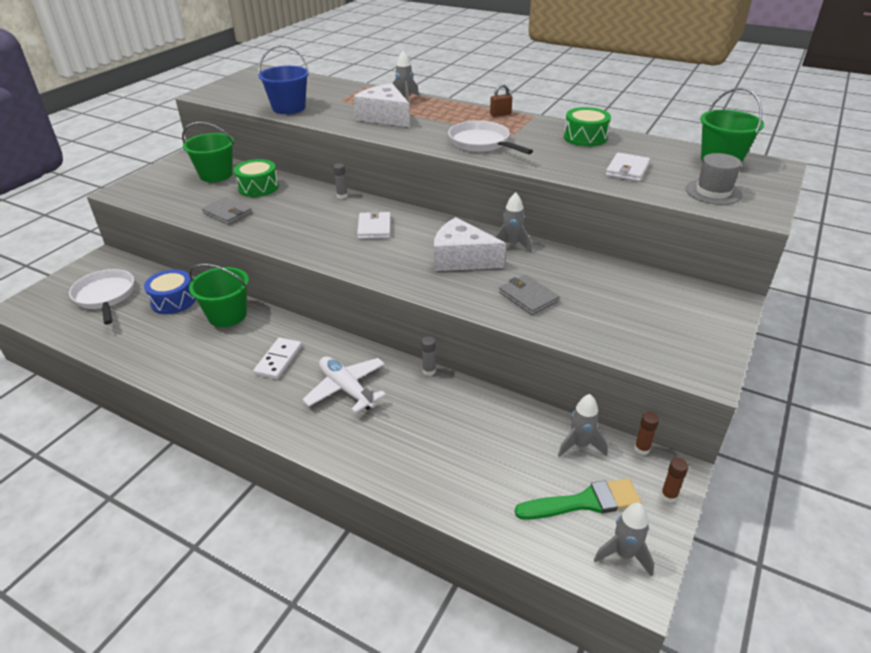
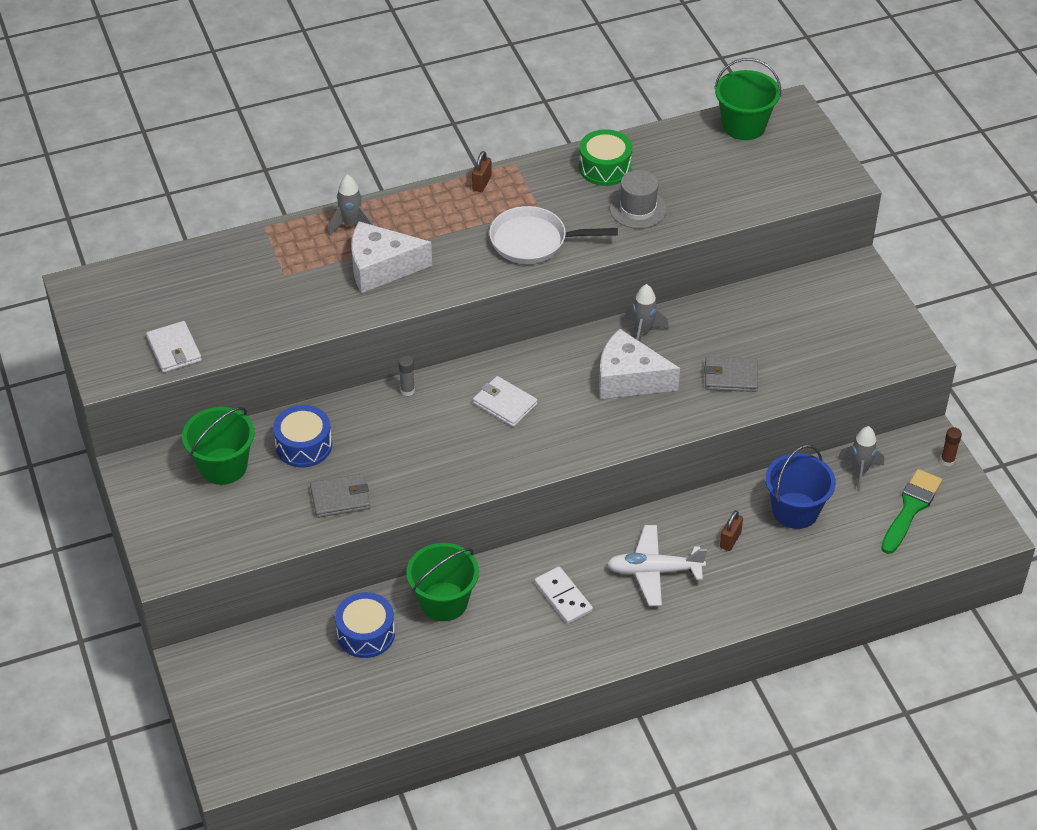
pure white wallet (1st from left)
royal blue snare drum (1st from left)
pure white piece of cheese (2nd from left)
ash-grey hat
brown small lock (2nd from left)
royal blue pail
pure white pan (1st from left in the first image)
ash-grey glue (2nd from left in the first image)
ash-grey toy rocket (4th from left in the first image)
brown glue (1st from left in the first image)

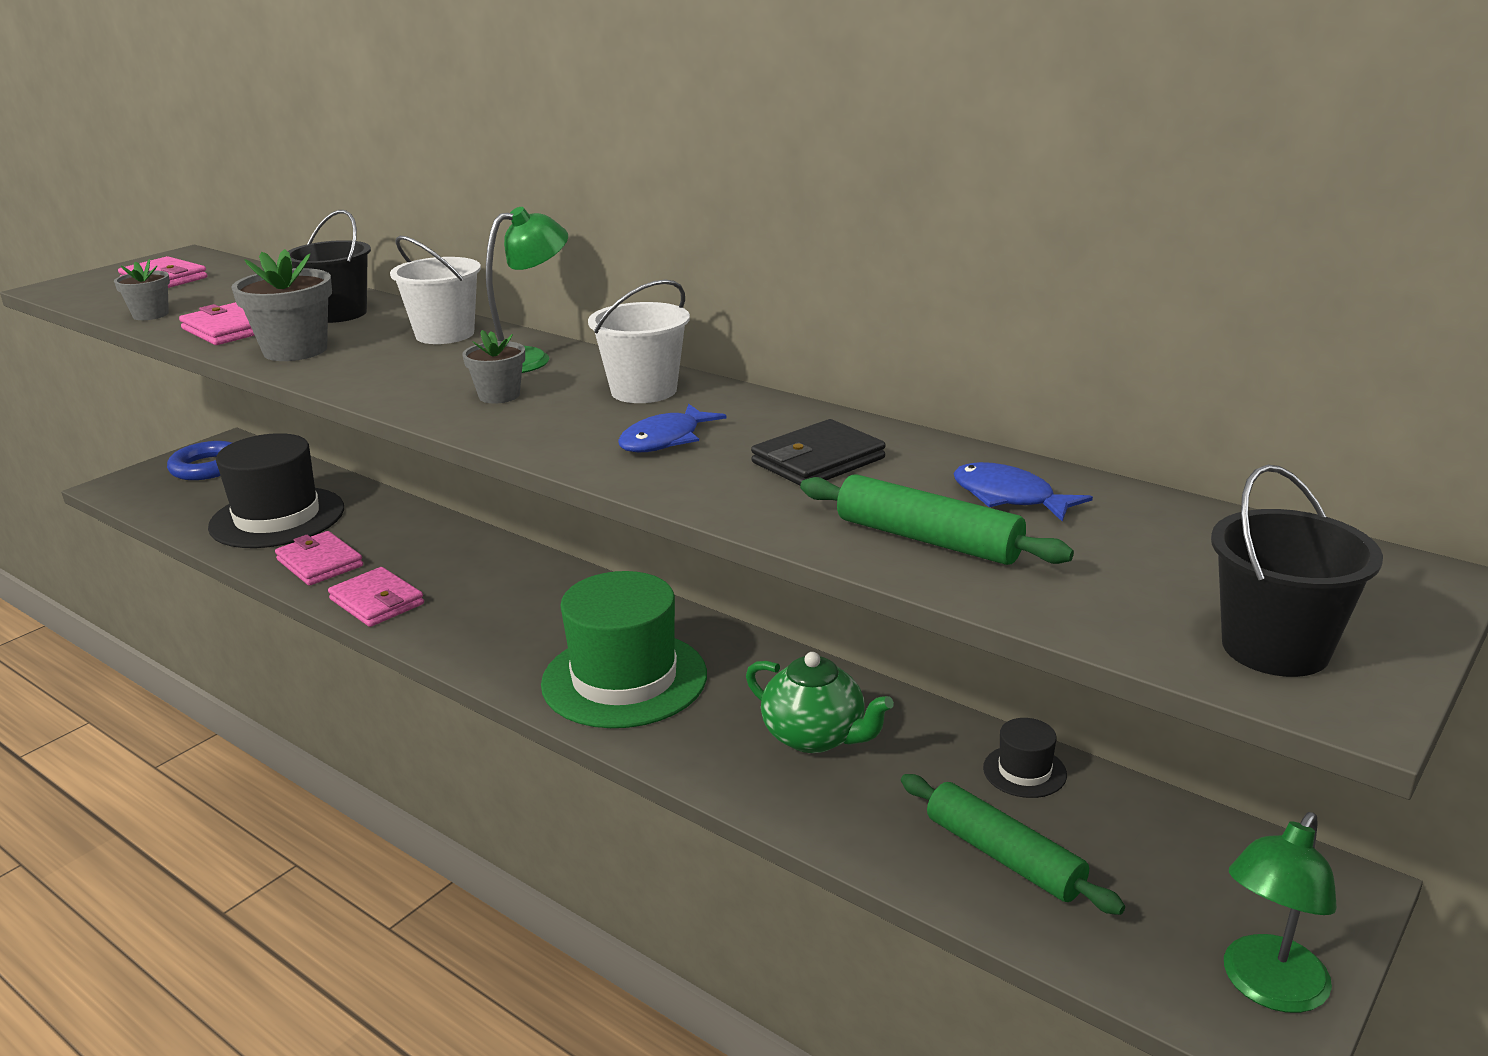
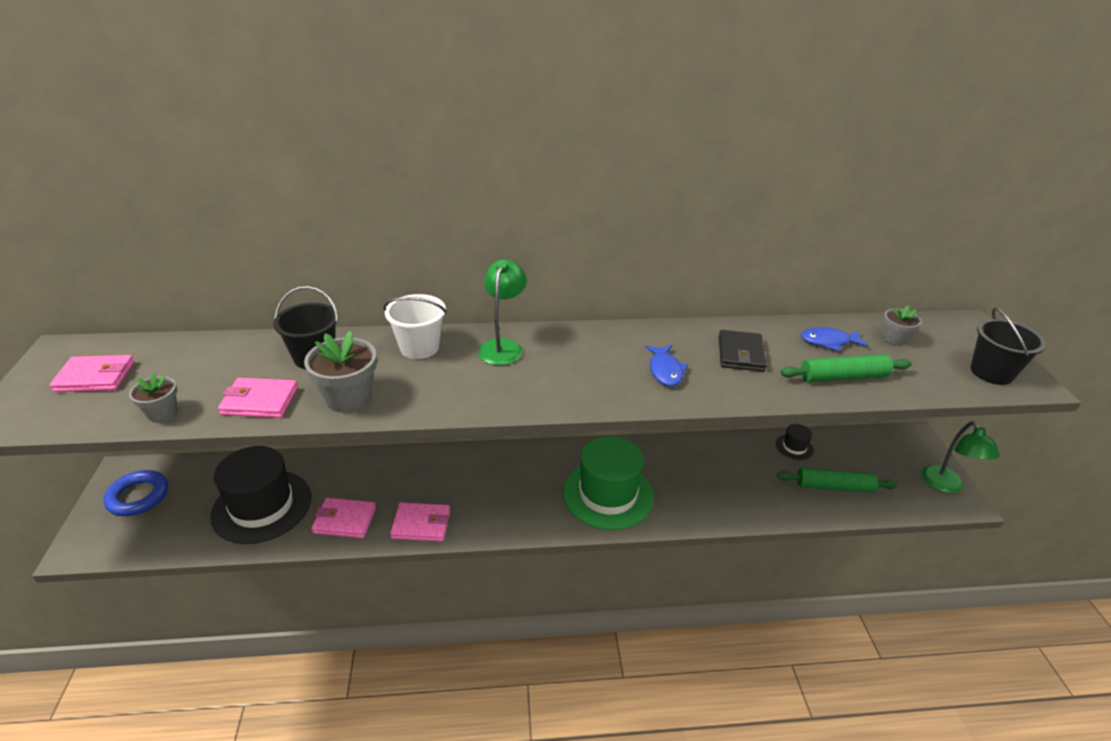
ash-grey potted plant (3rd from left)
pure white pail (2nd from left in the first image)
green tea pot

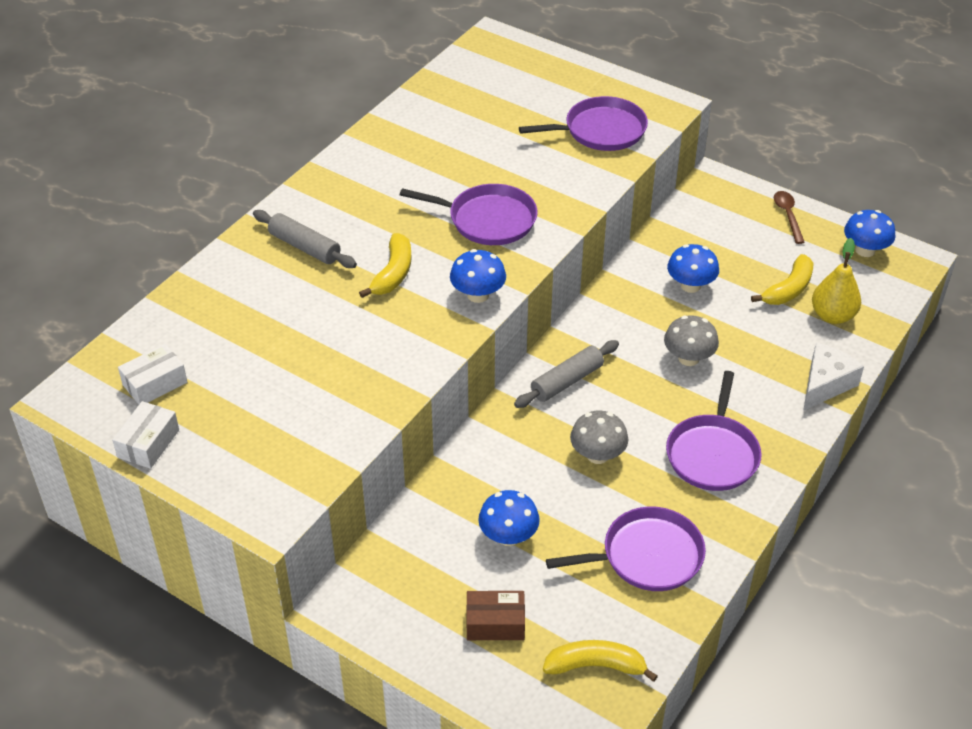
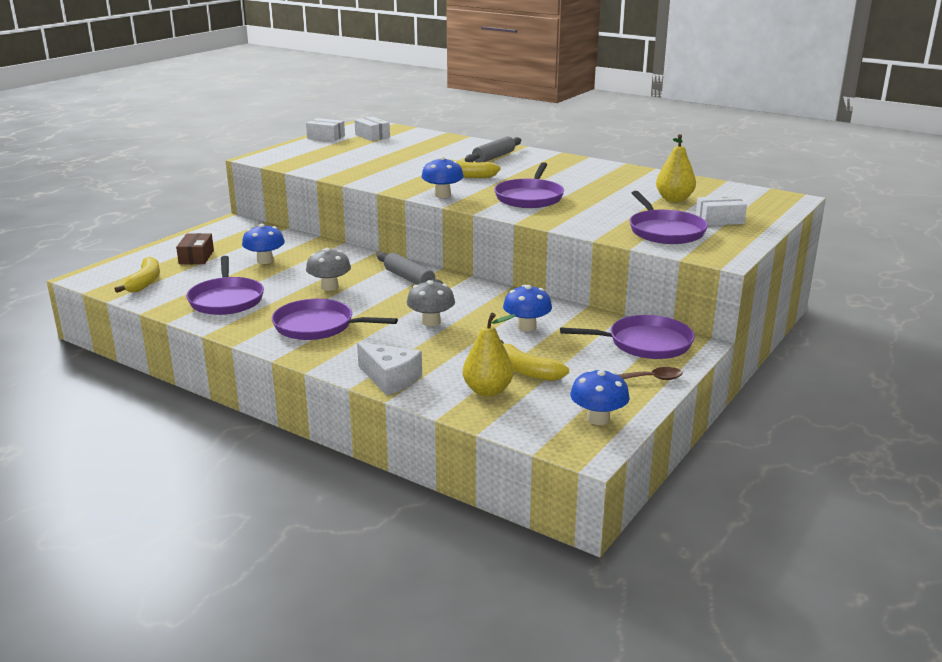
violet pan (4th from left)
yellow pear fruit (2nd from left)
pure white box (3rd from left)

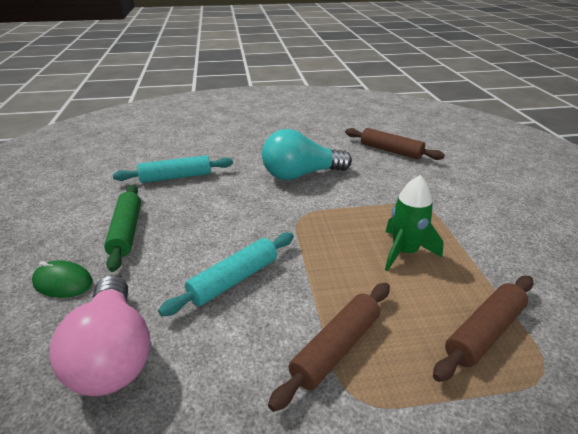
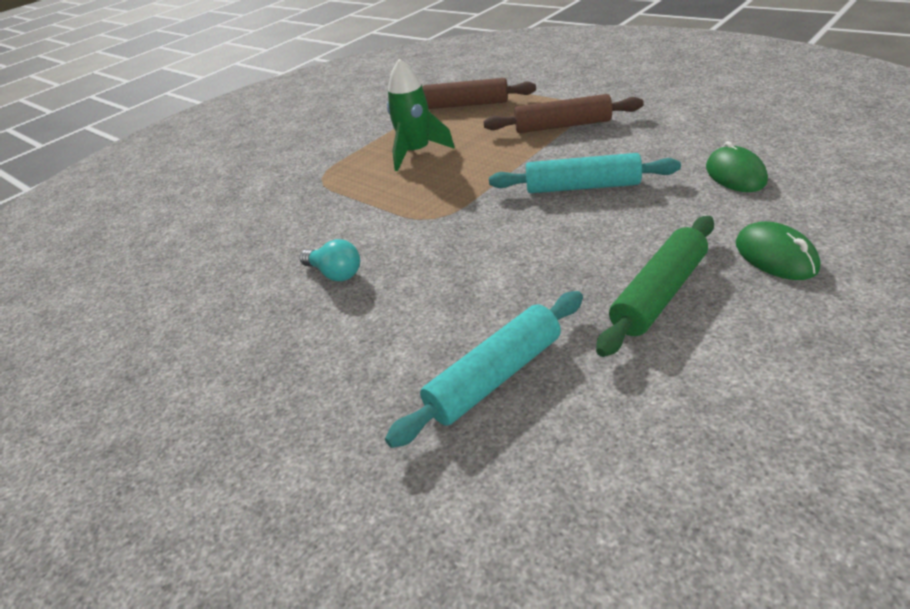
aqua light bulb
aqua rolling pin (1st from left)
green PC mouse (1st from left)
brown rolling pin (2nd from left in the first image)

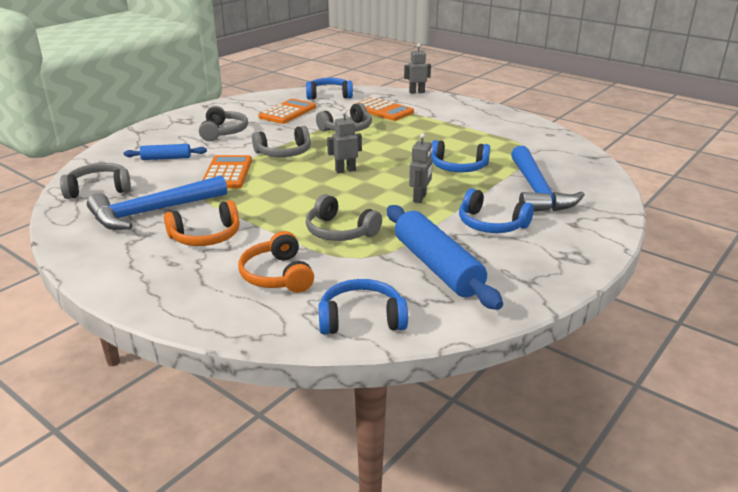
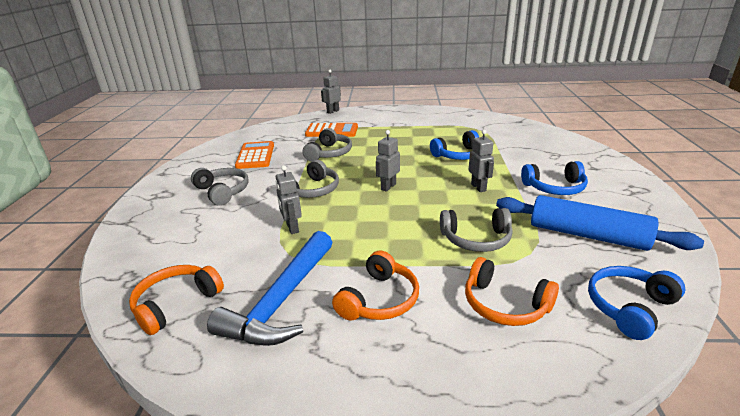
bright orange headphones (1st from left)
ash-grey robot (1st from left)
royal blue rolling pin (1st from left in the first image)
royal blue headphones (1st from left in the first image)
royal blue hammer (2nd from left in the first image)

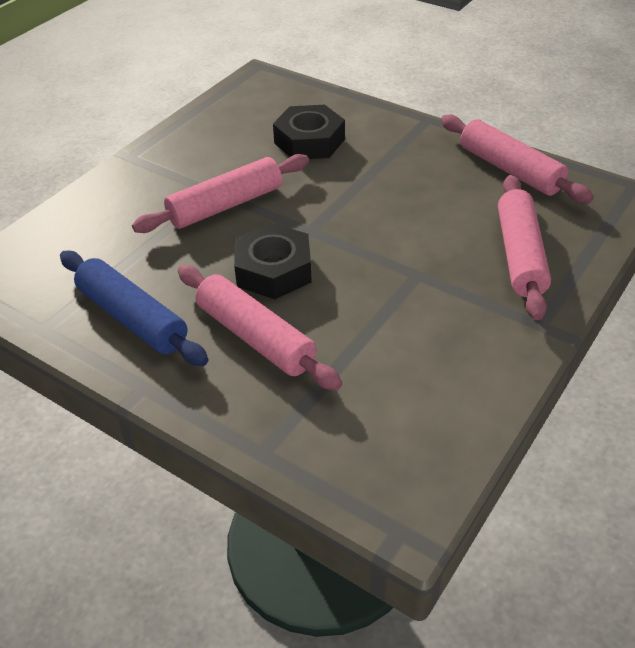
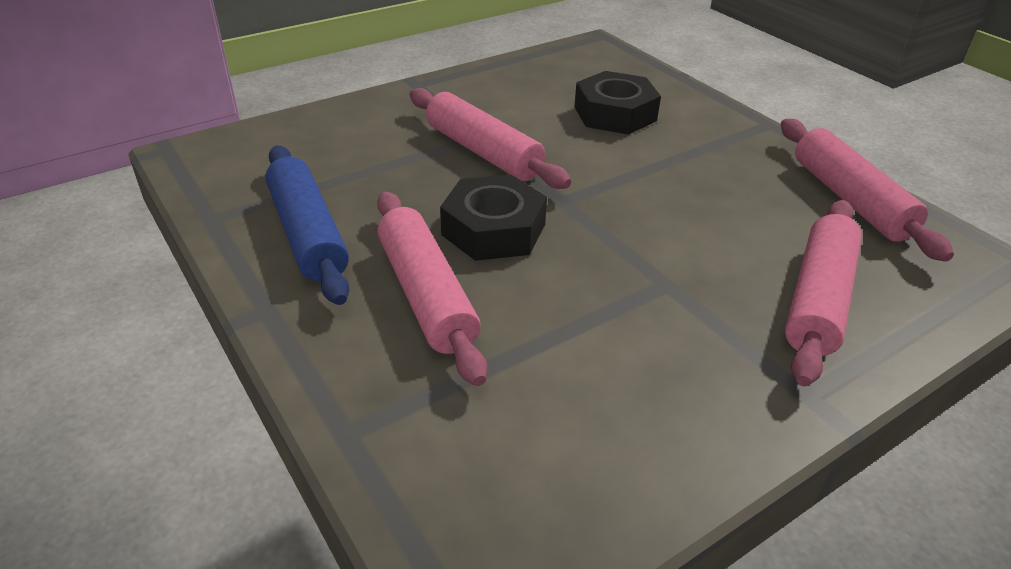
rose-pink rolling pin (2nd from left)

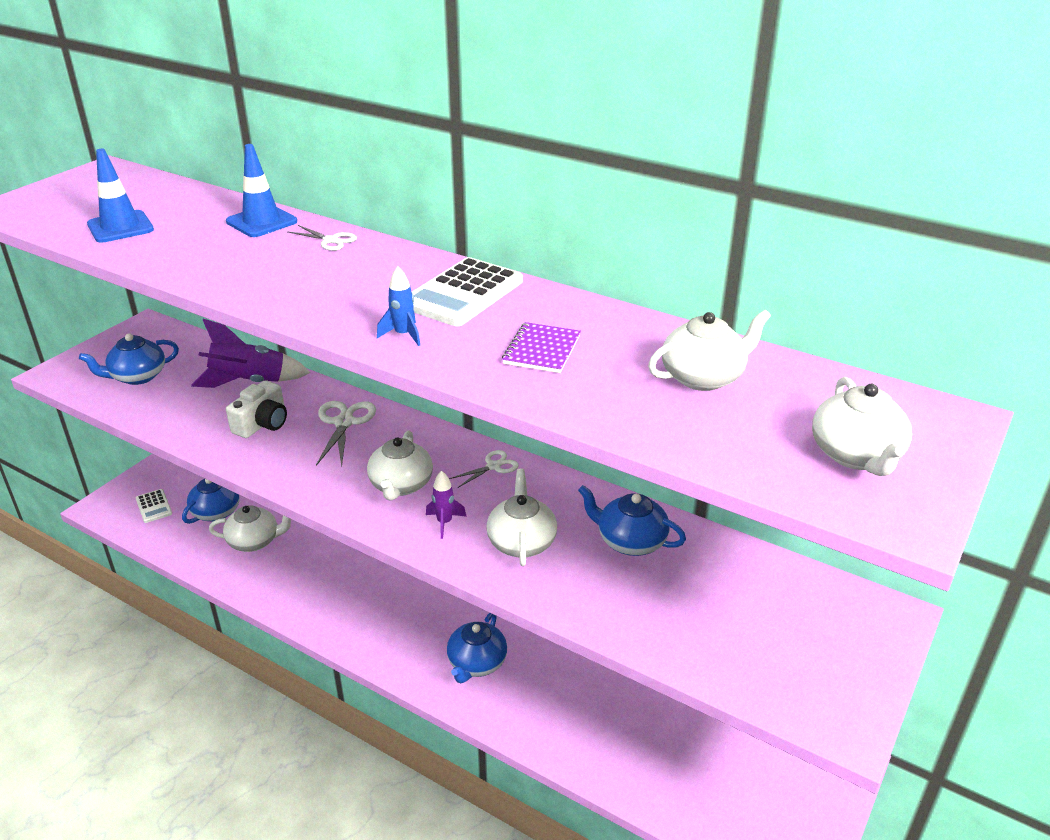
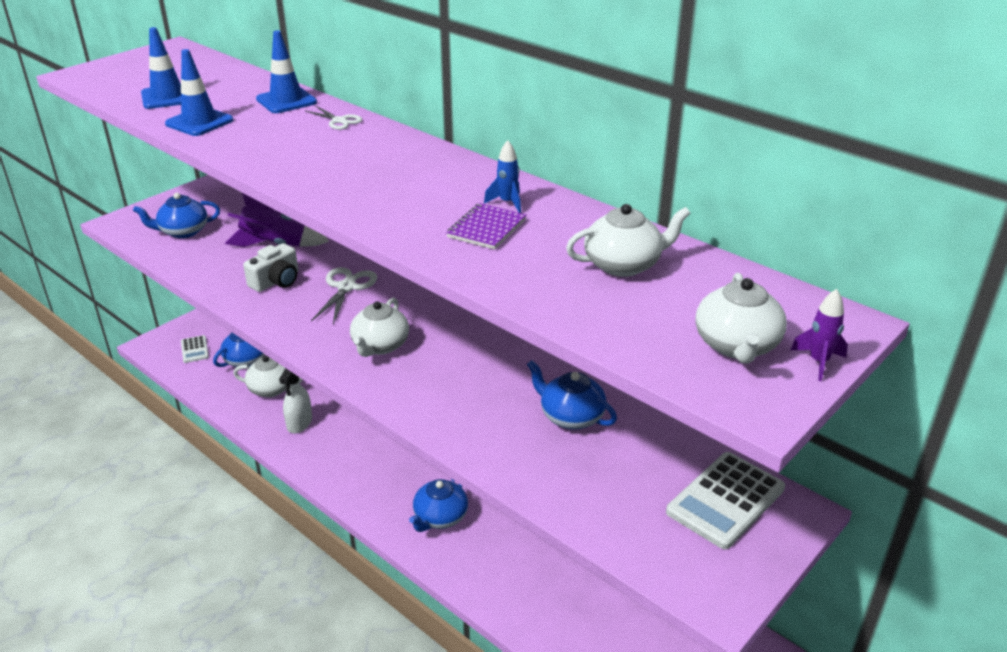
royal blue road cone (2nd from left)
pure white spray bottle
royal blue toy rocket
pure white pocket calculator (2nd from left)
violet toy rocket (2nd from left)
pure white shears (3rd from left in the first image)
pure white tea pot (3rd from left in the first image)

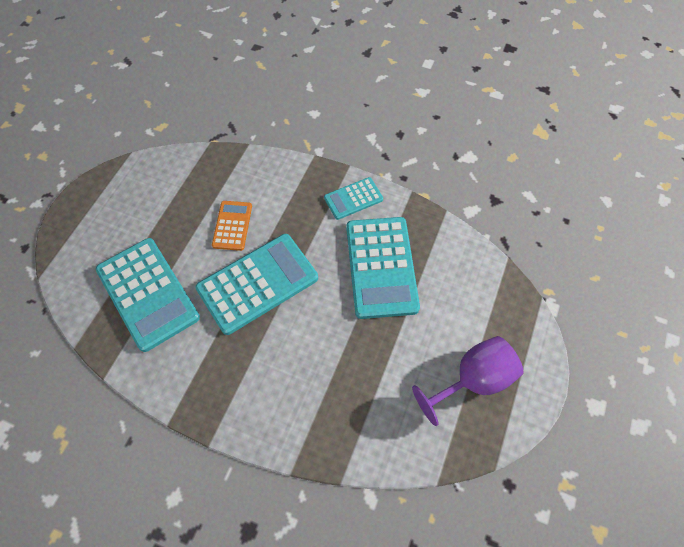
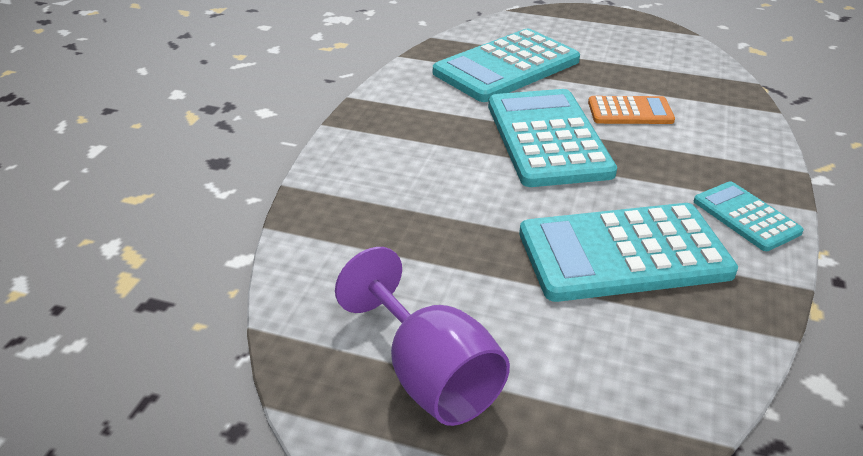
aqua pocket calculator (2nd from left)

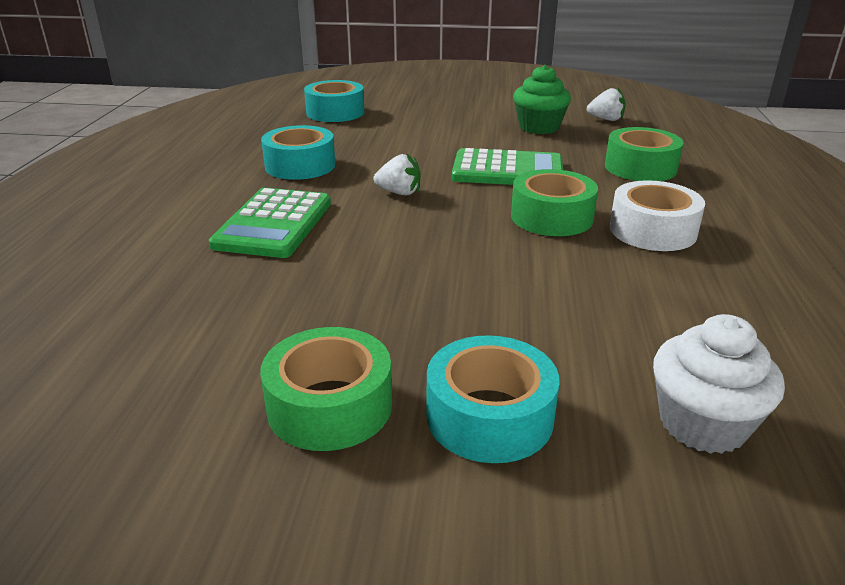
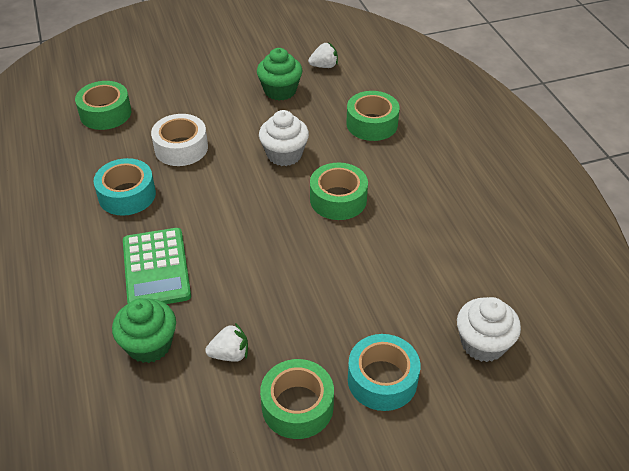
green sticky tape (1st from left)
green muffin (1st from left)
pure white sticky tape
pure white berry (1st from left)
pure white muffin (1st from left)

